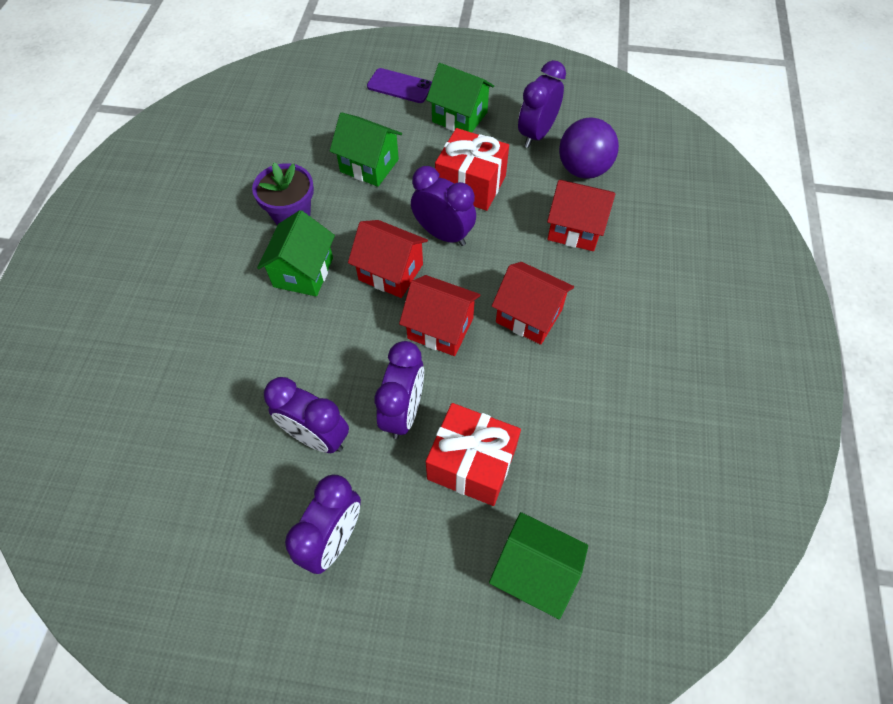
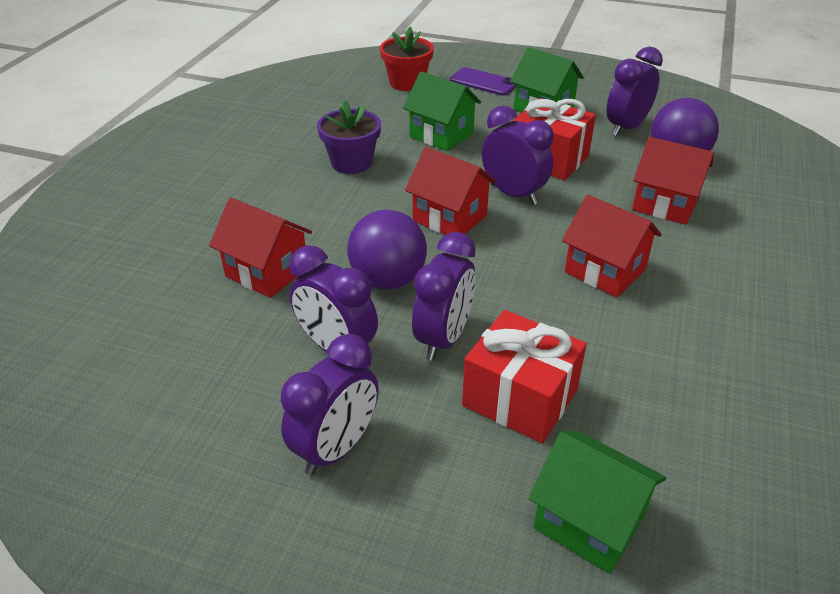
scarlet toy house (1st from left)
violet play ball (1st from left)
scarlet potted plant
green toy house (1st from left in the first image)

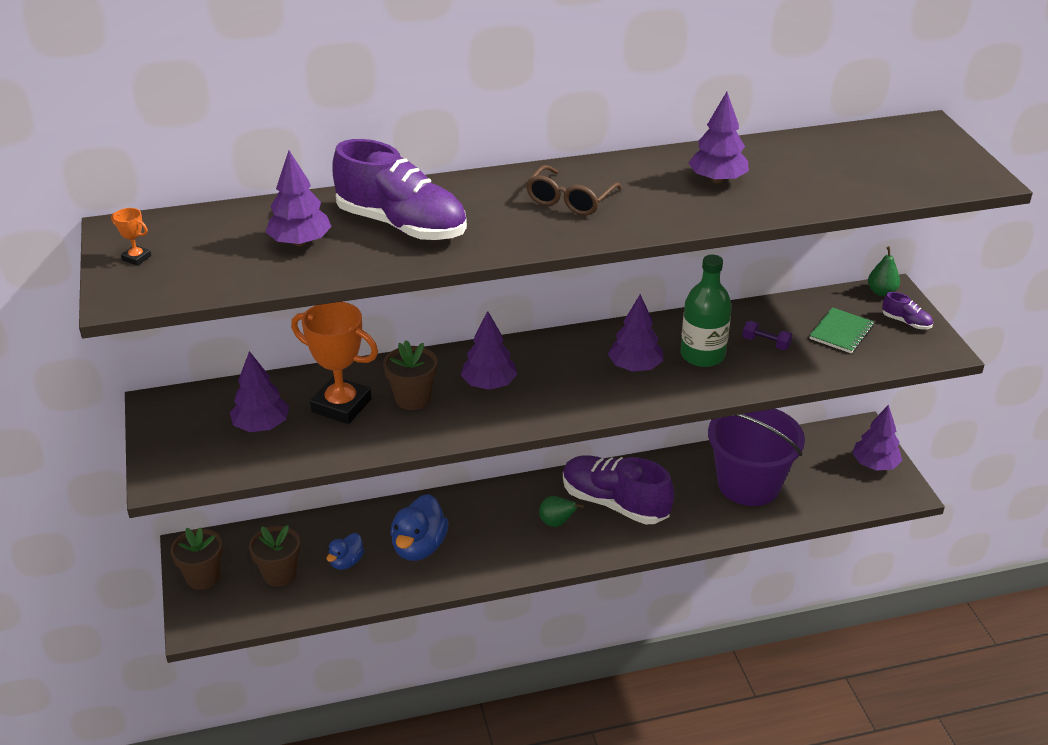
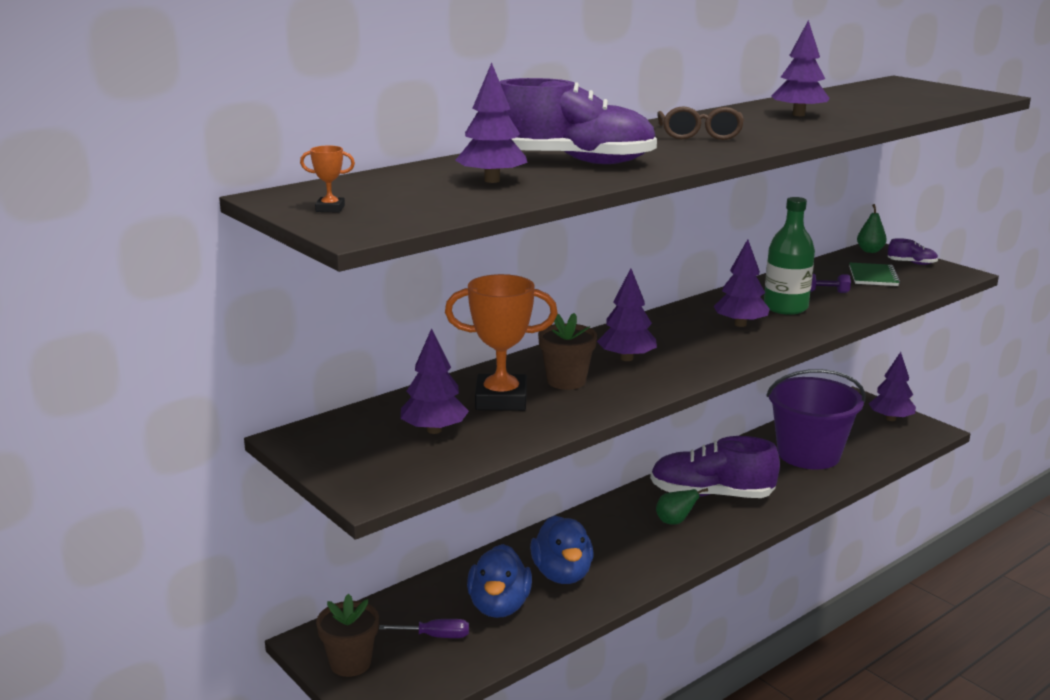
violet hand screwdriver
royal blue toy duck (1st from left)

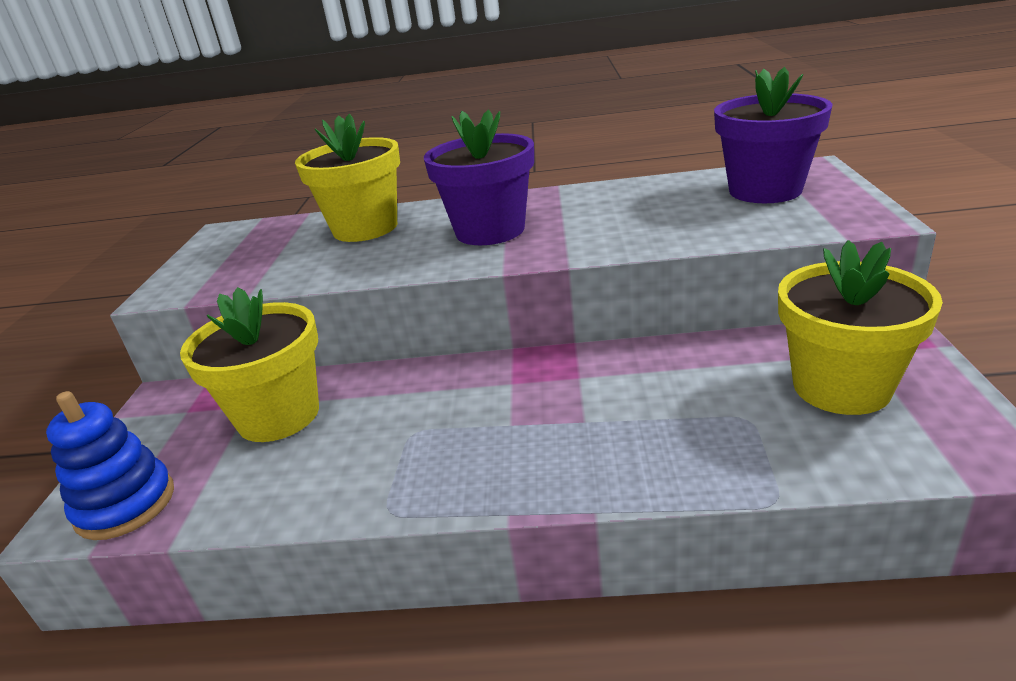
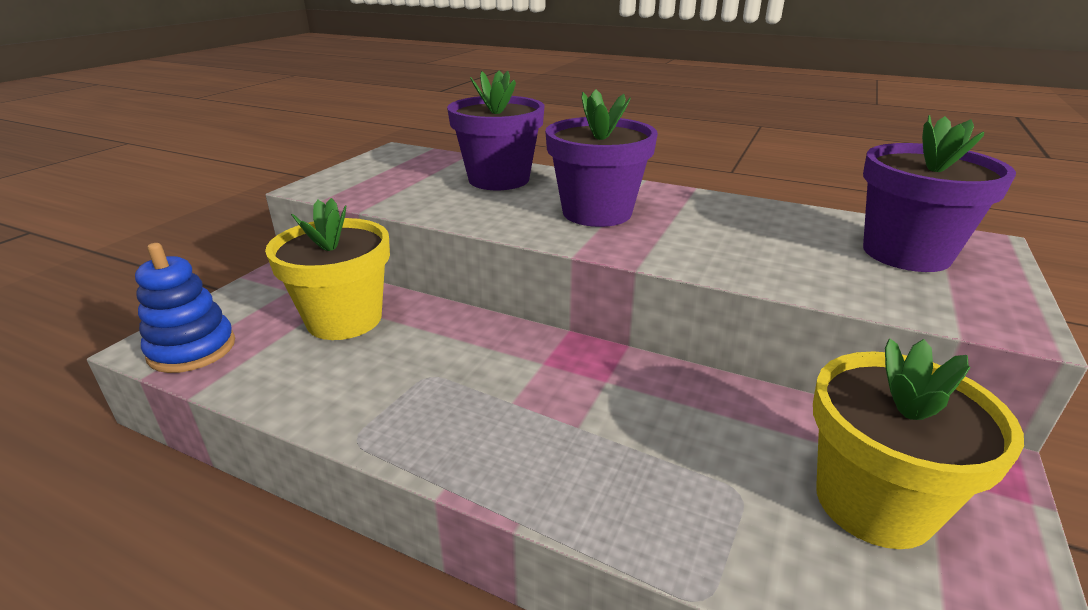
violet potted plant (1st from left)

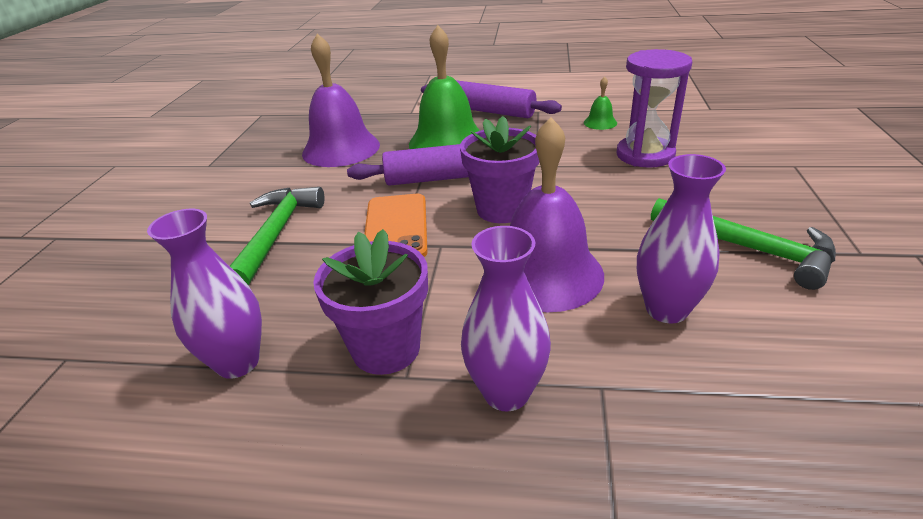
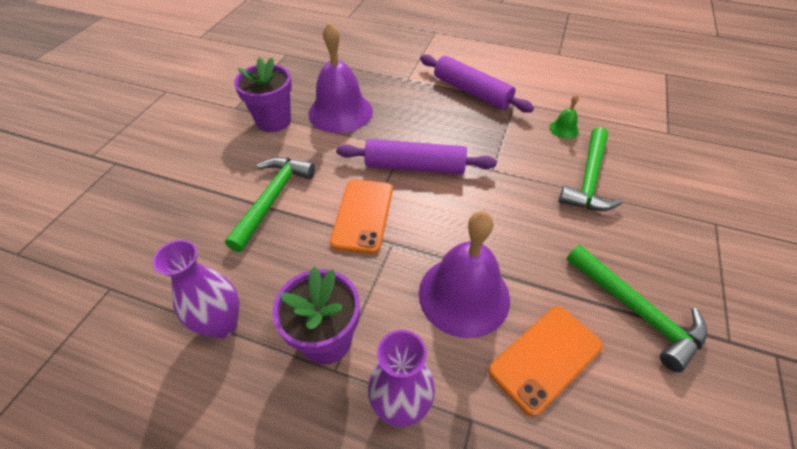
violet potted plant (1st from left)
bright orange smartphone (2nd from left)
green hammer (2nd from left)
green bell (1st from left in the first image)

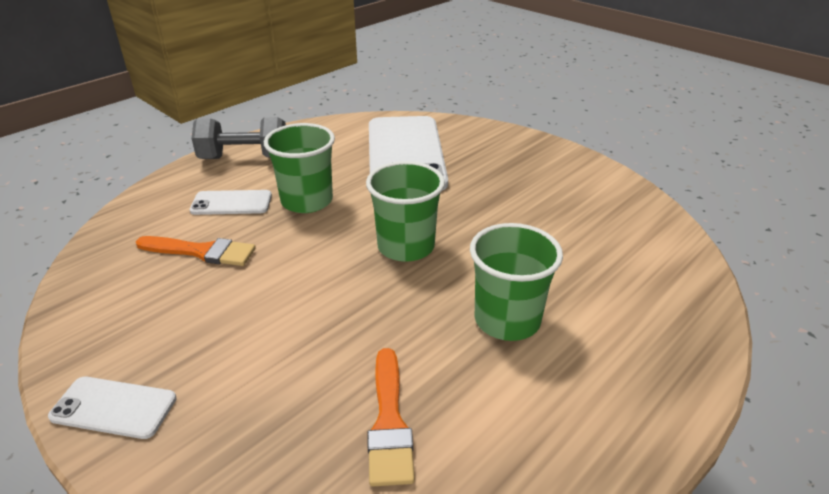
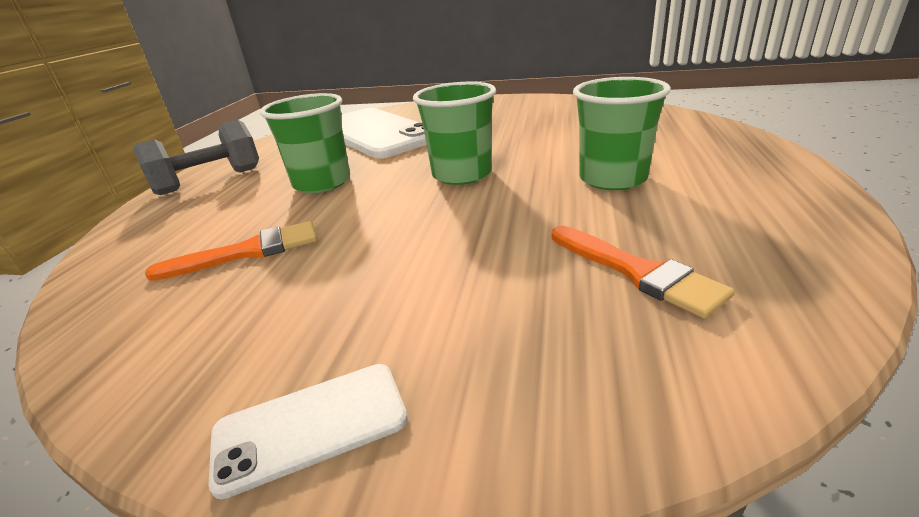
pure white smartphone (2nd from left in the first image)

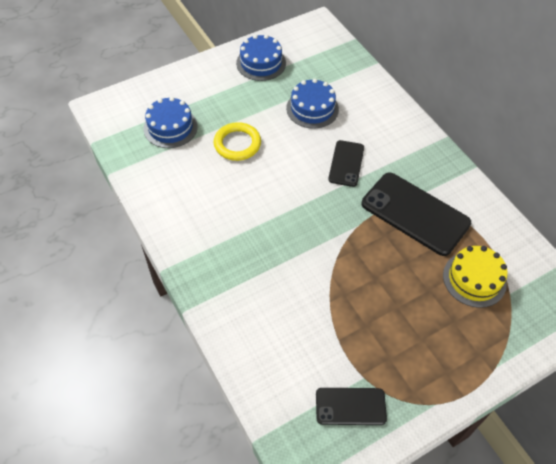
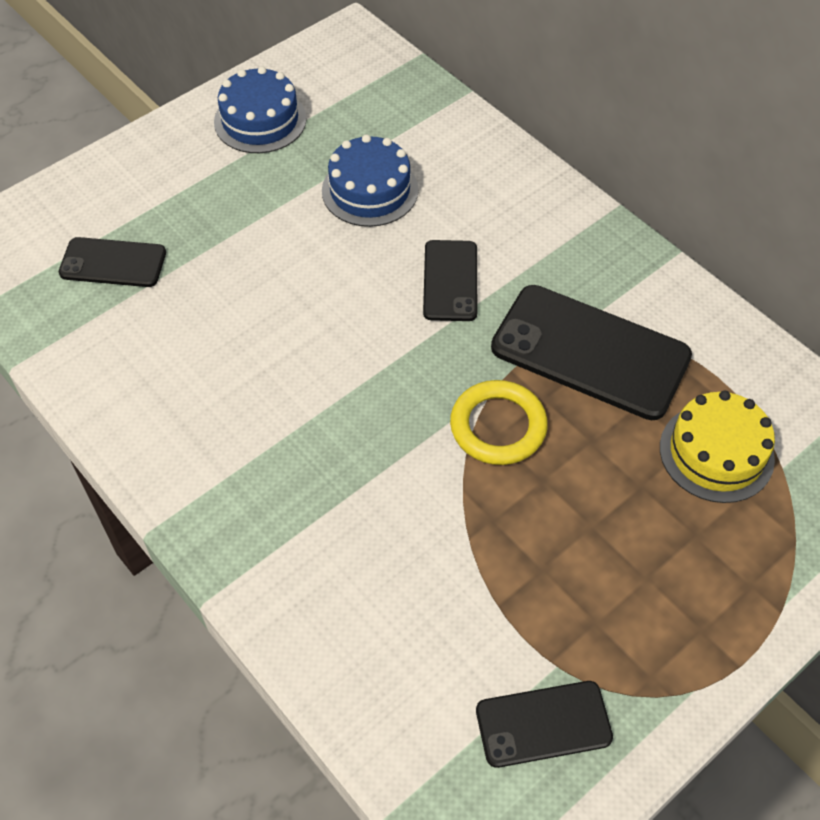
black smartphone (1st from left)
yellow hoop

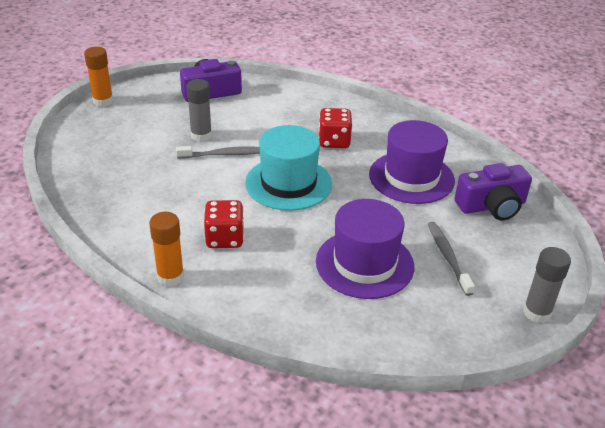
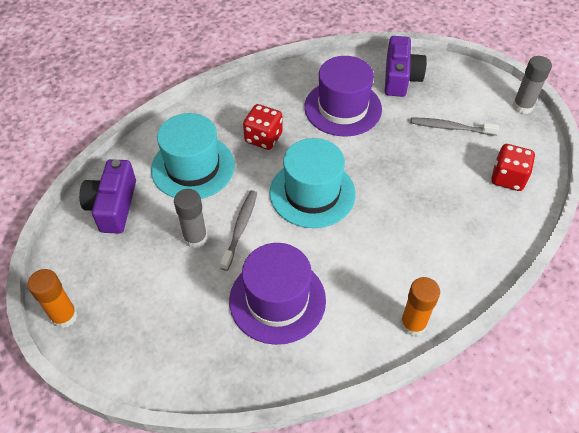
aqua hat (1st from left)
violet hat (1st from left)
scarlet game die (2nd from left)

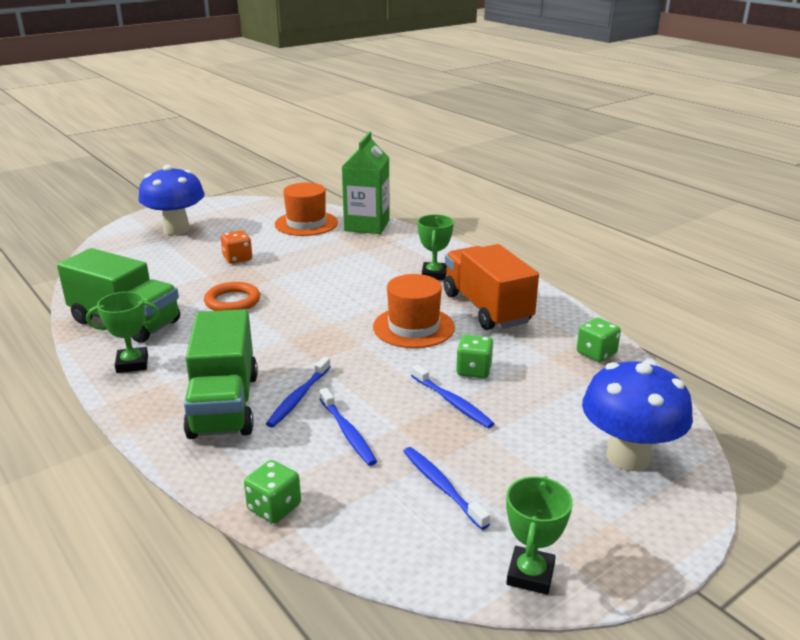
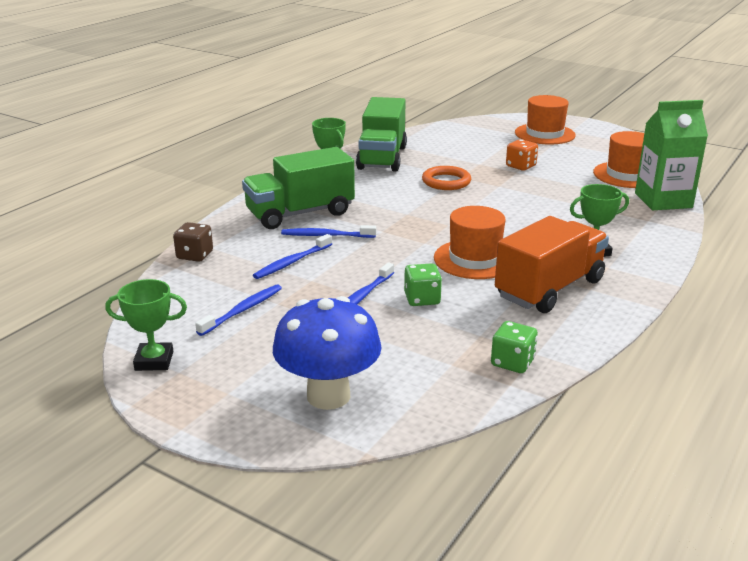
brown game die
bright orange hat (2nd from left)

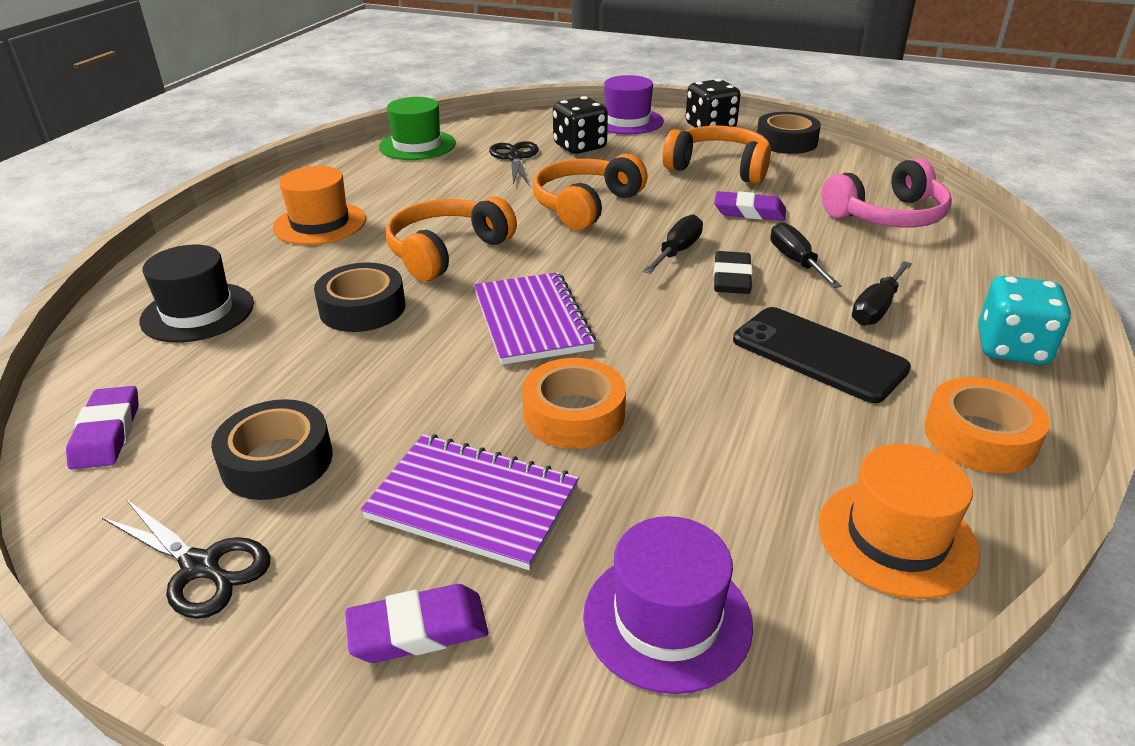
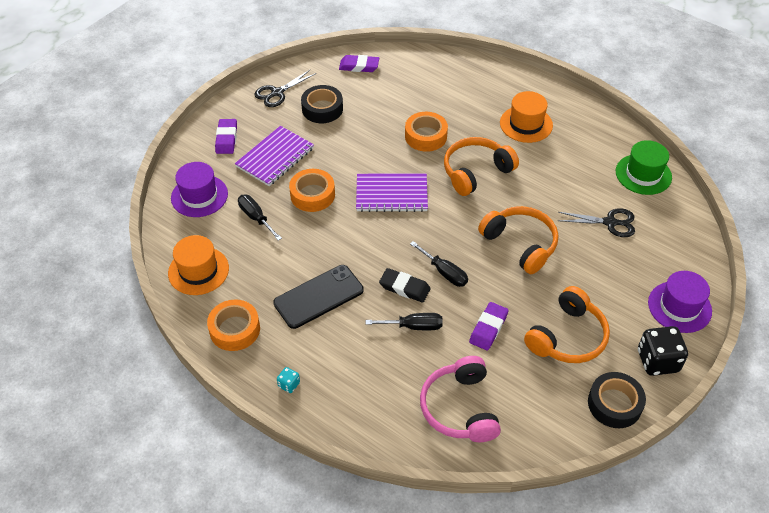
black hand screwdriver (1st from left)
aqua game die
bright orange sticky tape (3rd from left)
bright orange headphones (1st from left)
black hat
black game die (1st from left in the first image)

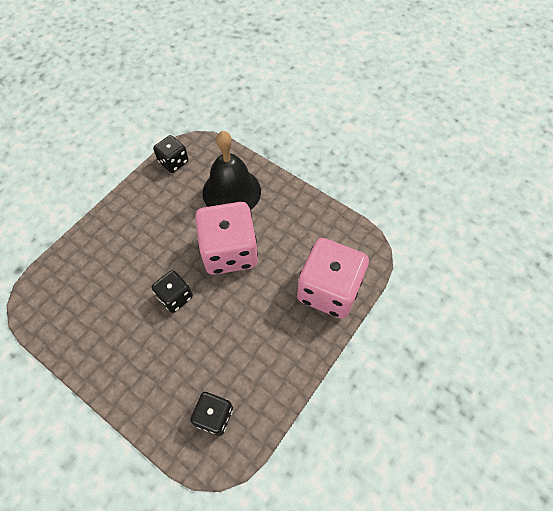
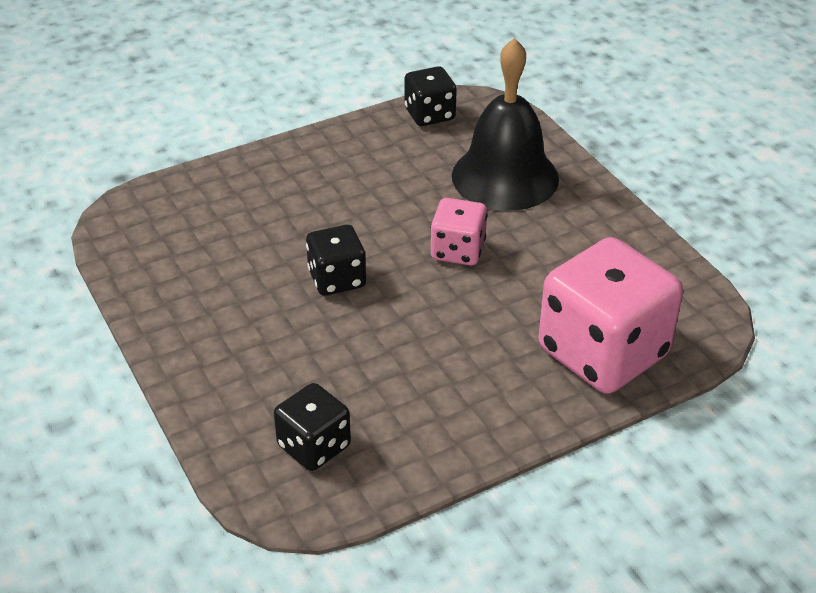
rose-pink game die (1st from left)

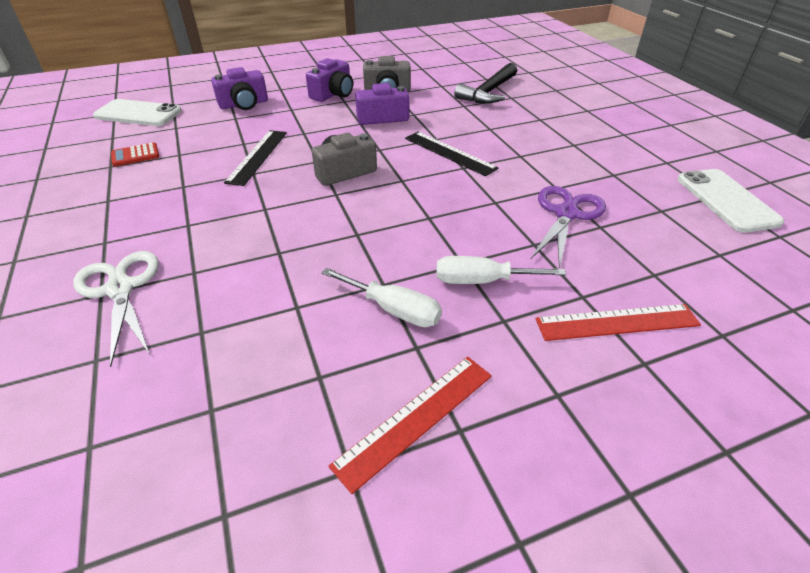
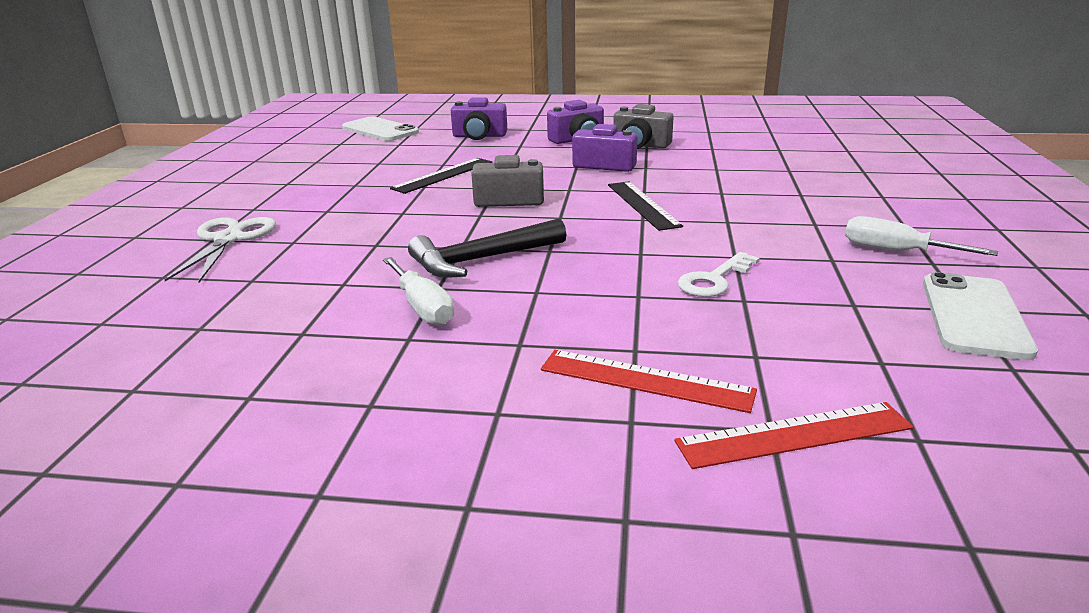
black hammer
scarlet ruler (2nd from left)
pure white key
pure white hand screwdriver (2nd from left)
scarlet pocket calculator

